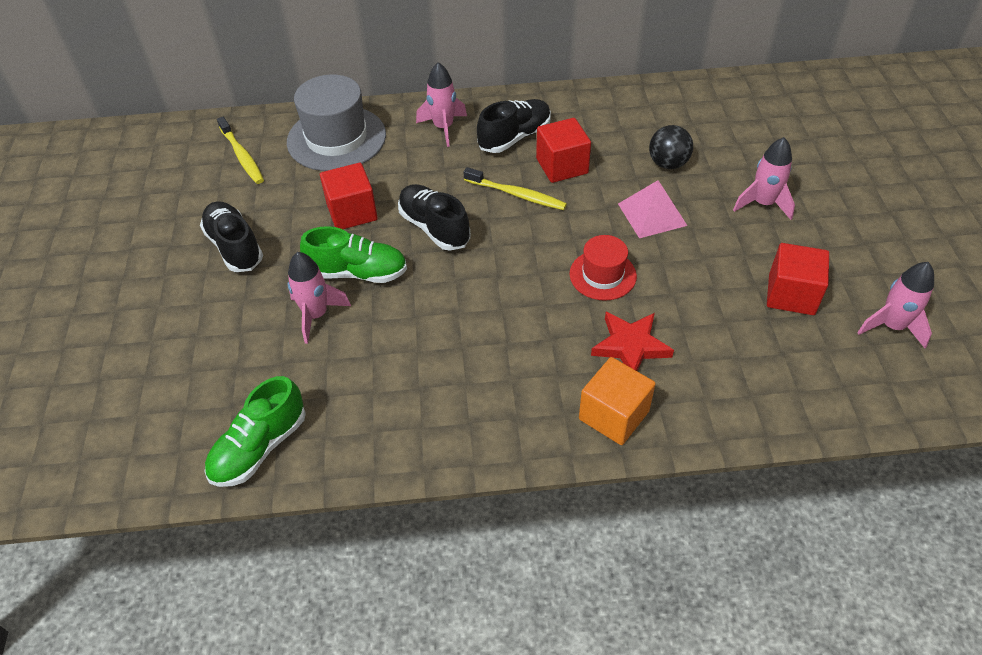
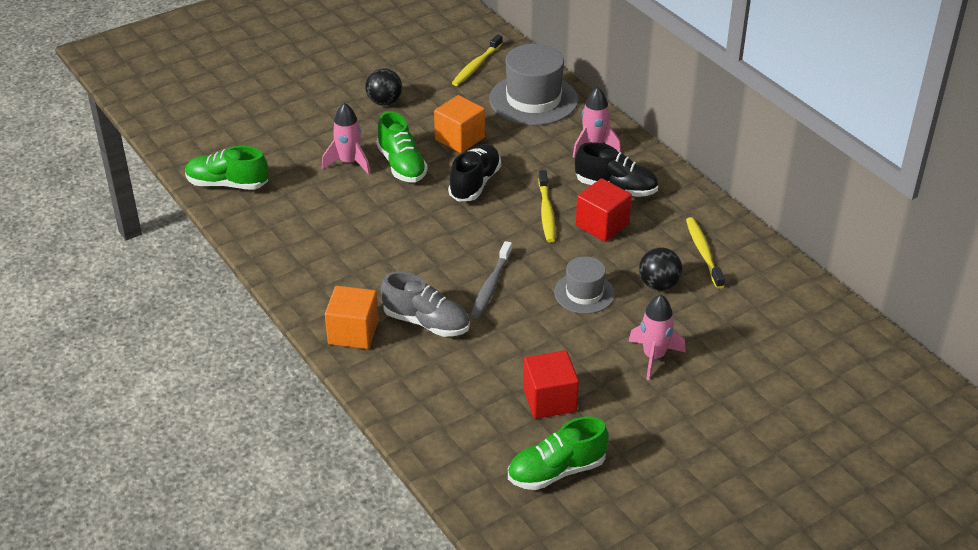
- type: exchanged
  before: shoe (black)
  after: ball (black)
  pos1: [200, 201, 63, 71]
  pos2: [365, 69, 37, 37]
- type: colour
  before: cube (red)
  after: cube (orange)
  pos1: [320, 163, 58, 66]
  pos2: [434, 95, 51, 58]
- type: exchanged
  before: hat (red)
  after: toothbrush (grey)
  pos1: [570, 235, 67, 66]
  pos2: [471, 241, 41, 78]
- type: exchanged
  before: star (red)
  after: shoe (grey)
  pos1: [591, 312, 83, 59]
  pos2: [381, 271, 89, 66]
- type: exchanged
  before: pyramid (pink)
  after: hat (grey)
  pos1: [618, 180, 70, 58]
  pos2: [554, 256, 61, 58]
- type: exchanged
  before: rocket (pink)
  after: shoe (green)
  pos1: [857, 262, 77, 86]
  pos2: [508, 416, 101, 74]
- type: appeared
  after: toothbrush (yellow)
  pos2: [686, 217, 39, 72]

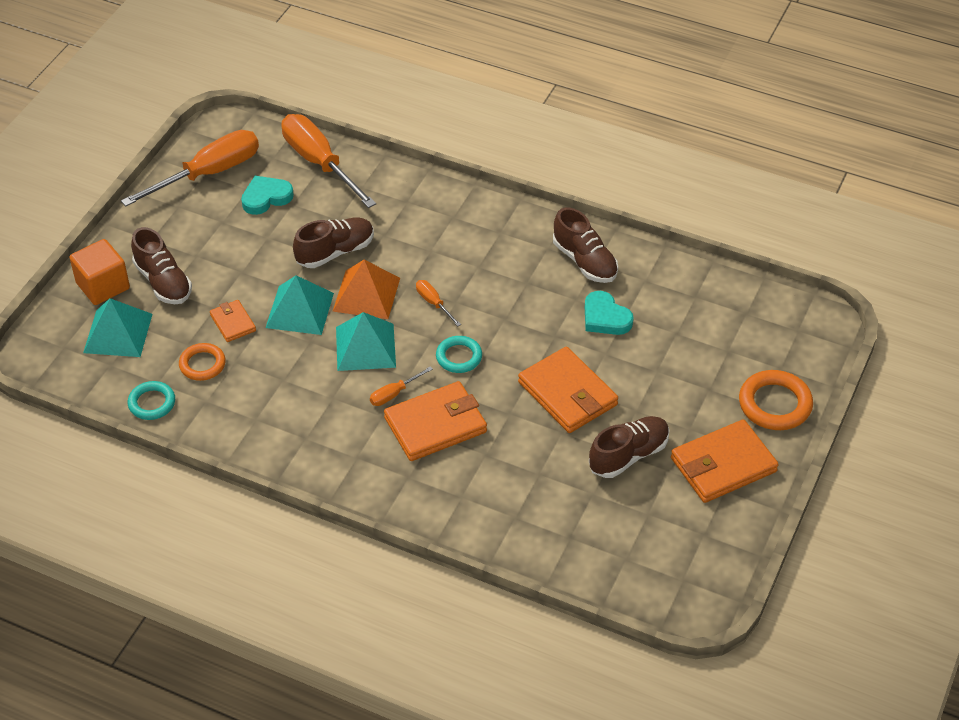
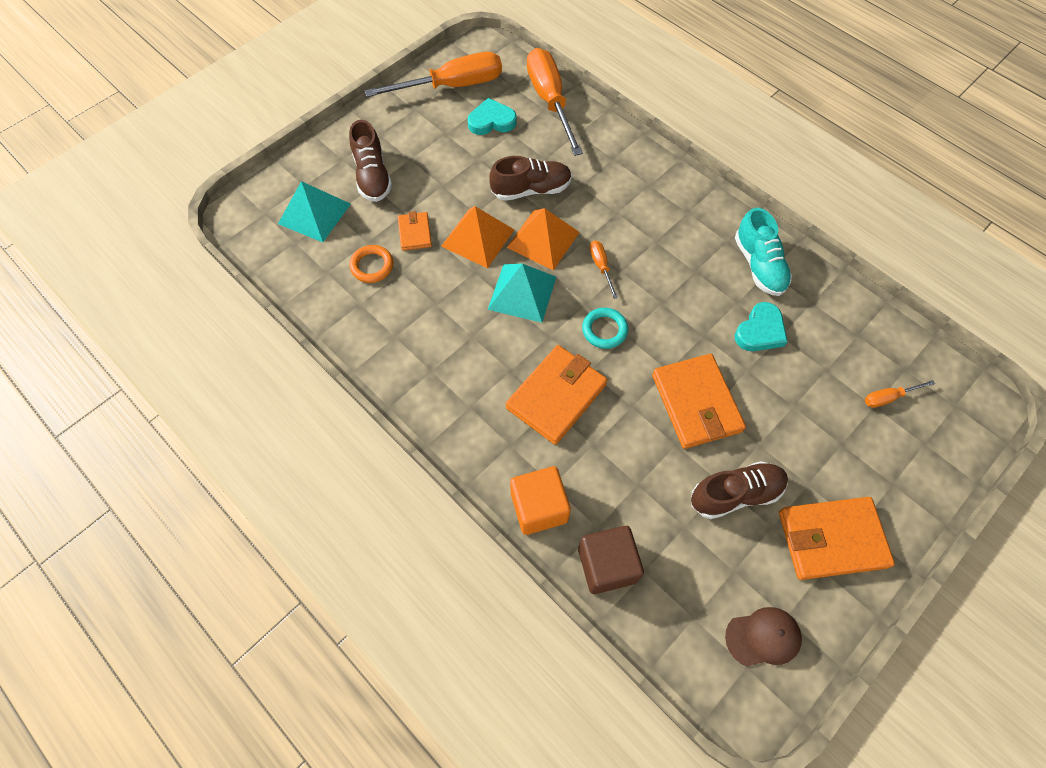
- type: relocated
  before: cube (orange)
  pos1: [70, 239, 60, 66]
  pos2: [510, 466, 61, 69]
- type: missing
  before: ring (turquoise)
  pos1: [128, 381, 47, 39]
- type: colour
  before: pyramid (turquoise)
  after: pyramid (orange)
  pos1: [266, 275, 68, 60]
  pos2: [441, 206, 73, 62]
- type: relocated
  before: screwdriver (orange)
  pos1: [370, 366, 63, 40]
  pos2: [865, 380, 70, 28]
- type: spun
  before: wallet (orange)
  pos1: [384, 381, 103, 80]
  pos2: [506, 345, 102, 100]
  turn: -45
- type: colour
  before: shoe (brown)
  after: shoe (turquoise)
  pos1: [553, 207, 65, 76]
  pos2: [735, 208, 57, 88]
- type: spun
  before: heart (turquoise)
  pos1: [585, 291, 49, 44]
  pos2: [735, 302, 53, 49]
  turn: -120
- type: missing
  before: ring (orange)
  pos1: [739, 370, 74, 60]
- type: appeared
  after: cube (brown)
  pos2: [578, 526, 66, 68]
- type: appeared
  after: cap (brown)
  pos2: [725, 607, 77, 59]

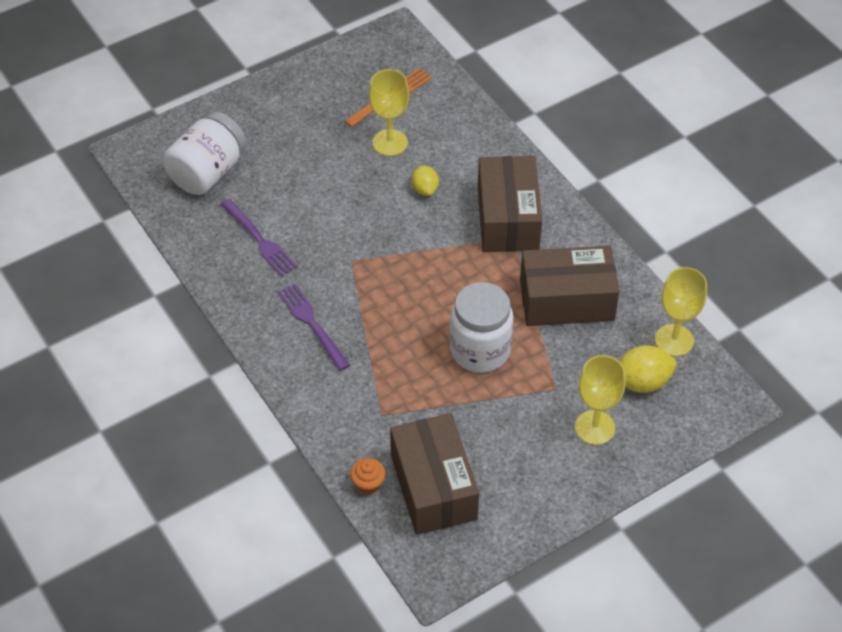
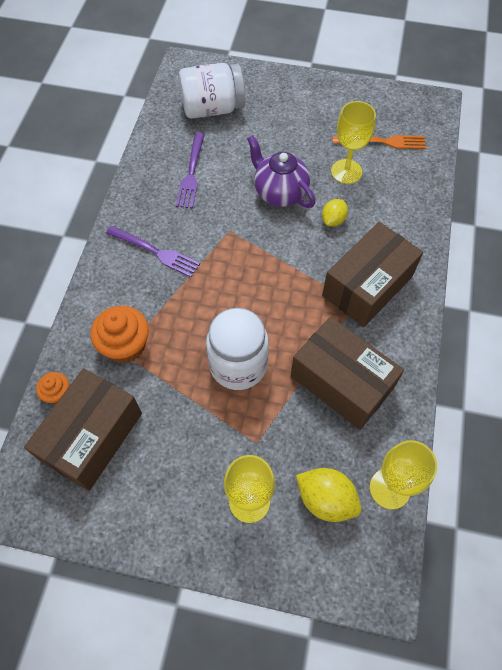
- type: spun
  before: fork (purple)
  pos1: [278, 284, 72, 87]
  pos2: [106, 226, 94, 51]
  turn: 105
- type: appeared
  after: cupcake (orange)
  pos2: [91, 306, 58, 57]
- type: appeared
  after: teapot (purple)
  pos2: [247, 135, 68, 73]

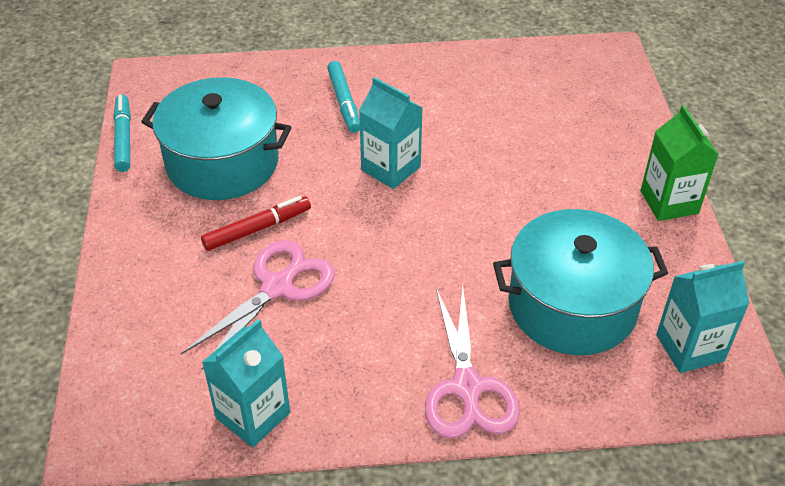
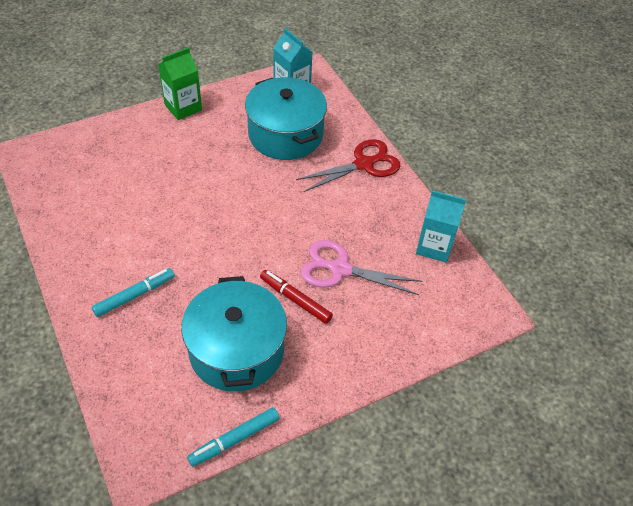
- type: missing
  before: carton (turquoise)
  pos1: [359, 77, 64, 112]
- type: colour
  before: scissors (pink)
  after: scissors (red)
  pos1: [425, 286, 95, 153]
  pos2: [296, 139, 105, 53]

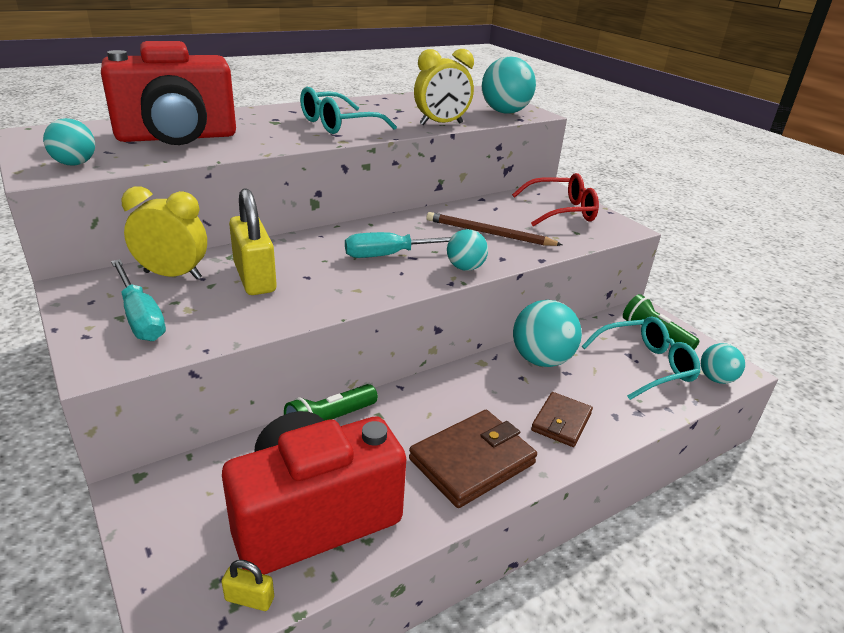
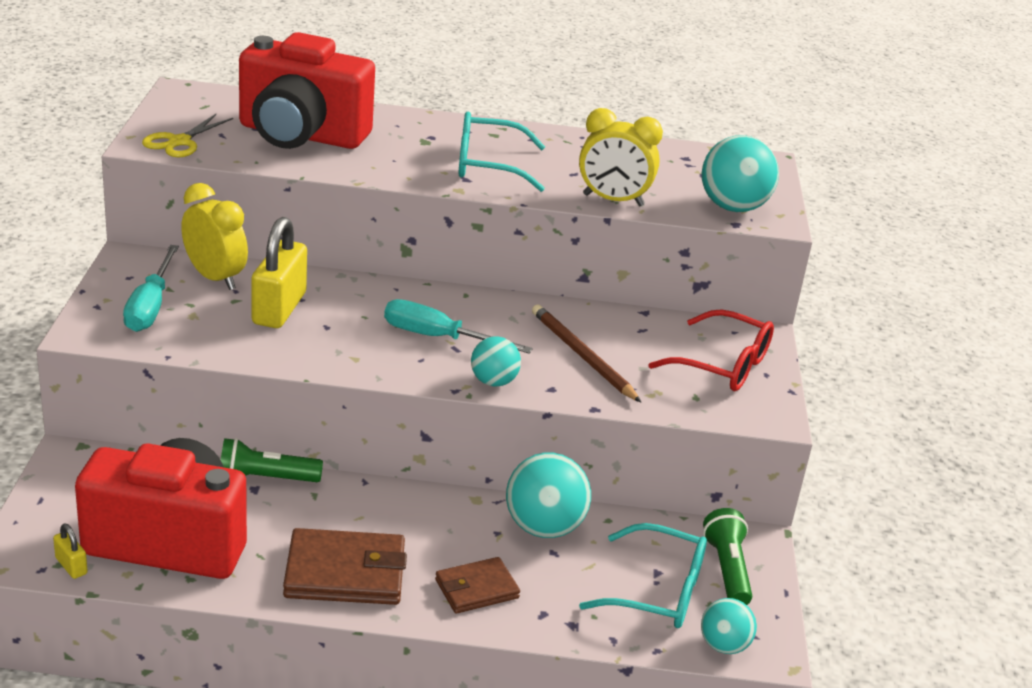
- type: exchanged
  before: ball (turquoise)
  after: scissors (yellow)
  pos1: [43, 118, 52, 48]
  pos2: [142, 114, 91, 44]

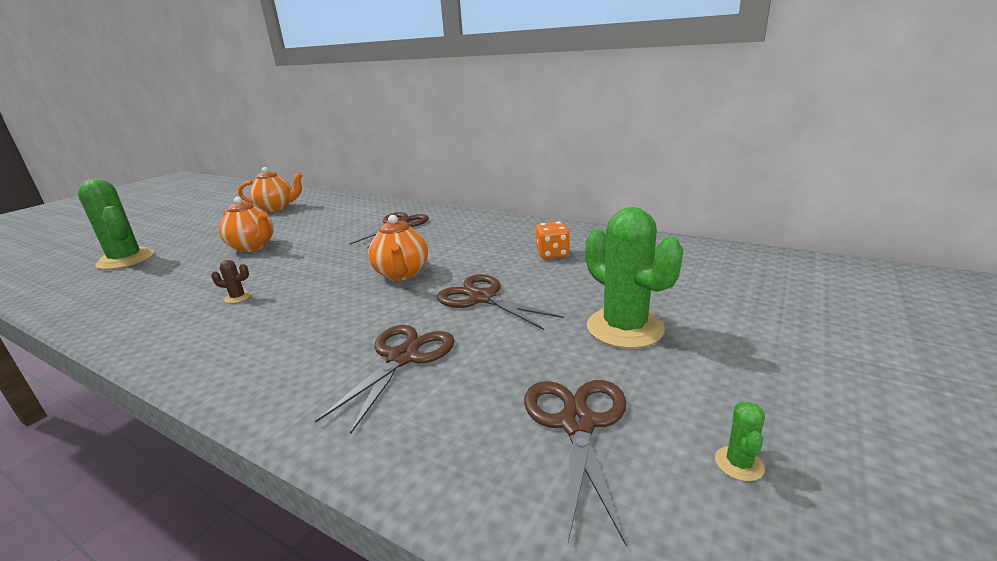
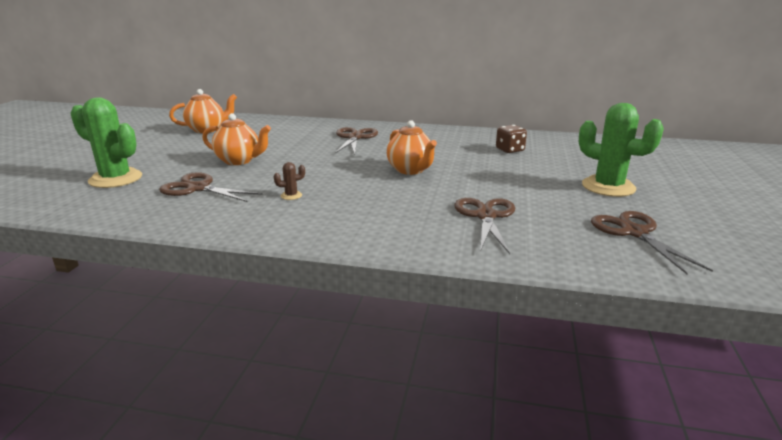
- type: relocated
  before: scissors (brown)
  pos1: [437, 274, 127, 56]
  pos2: [159, 172, 104, 30]
- type: colour
  before: dice (orange)
  after: dice (brown)
  pos1: [536, 222, 34, 37]
  pos2: [496, 125, 31, 28]
- type: missing
  before: cactus (green)
  pos1: [715, 402, 50, 79]

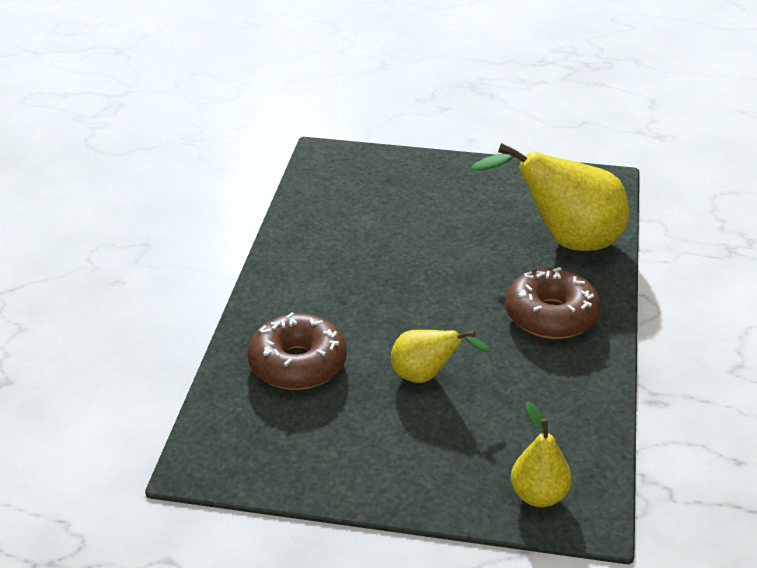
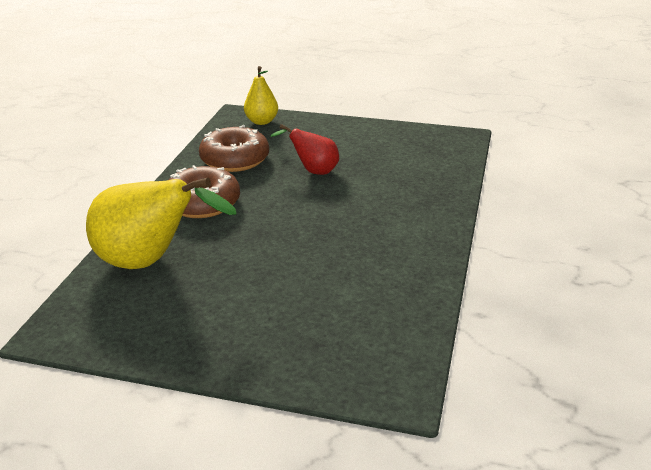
- type: relocated
  before: donut (brown)
  pos1: [247, 313, 100, 77]
  pos2: [199, 125, 70, 47]
- type: colour
  before: pear (yellow)
  after: pear (red)
  pos1: [391, 330, 99, 53]
  pos2: [270, 124, 69, 51]

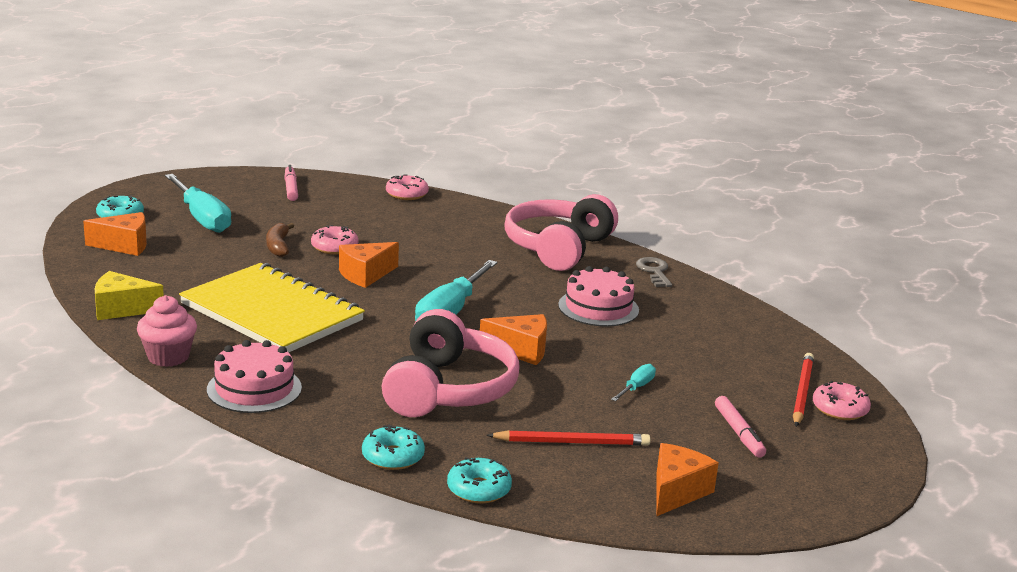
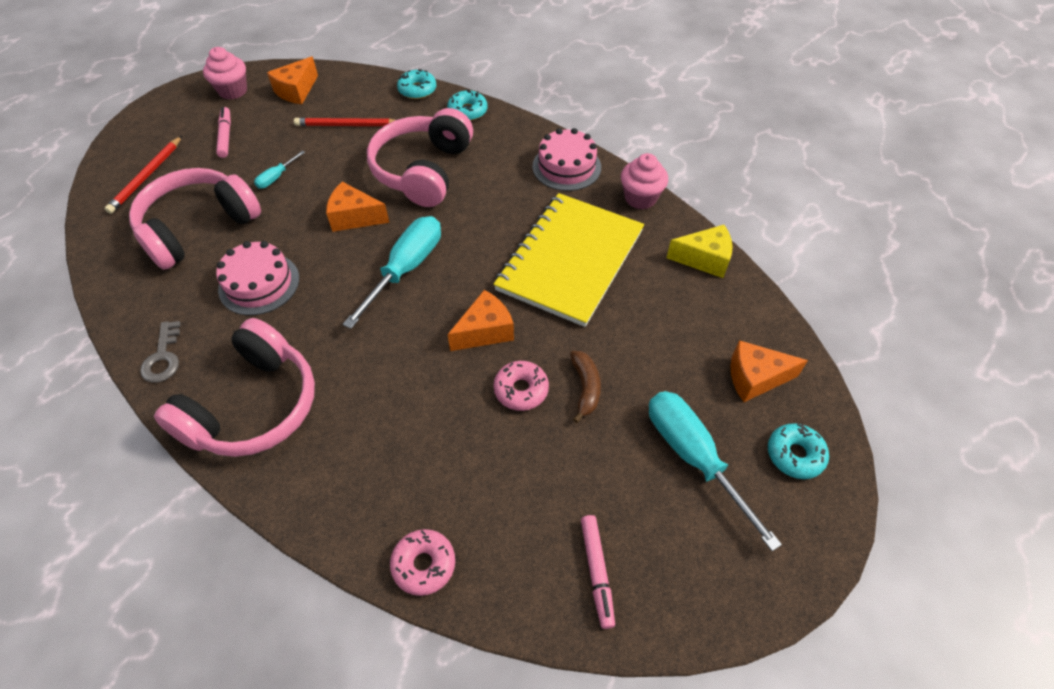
- type: spun
  before: notebook (yellow)
  pos1: [179, 263, 186, 89]
  pos2: [493, 193, 151, 134]
  turn: 75
- type: missing
  before: donut (pink)
  pos1: [813, 381, 58, 39]
- type: appeared
  after: headphones (pink)
  pos2: [129, 168, 132, 102]
- type: appeared
  after: cupcake (pink)
  pos2: [203, 47, 44, 53]

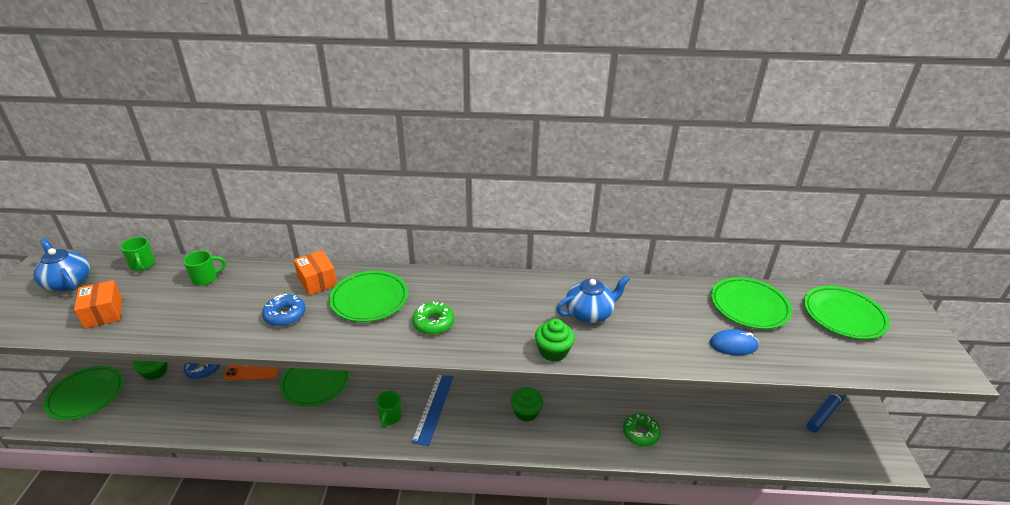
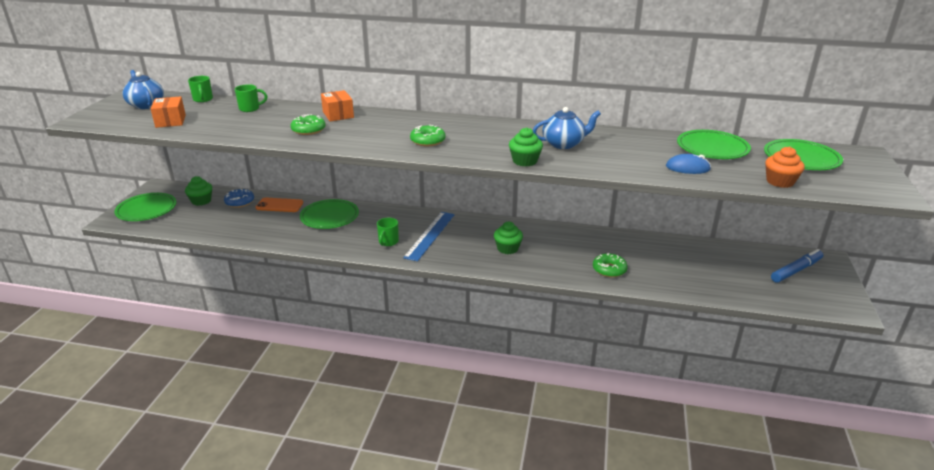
- type: colour
  before: donut (blue)
  after: donut (green)
  pos1: [262, 294, 44, 32]
  pos2: [291, 114, 35, 21]
- type: missing
  before: plate (green)
  pos1: [329, 271, 79, 51]
- type: appeared
  after: cupcake (orange)
  pos2: [765, 147, 40, 41]

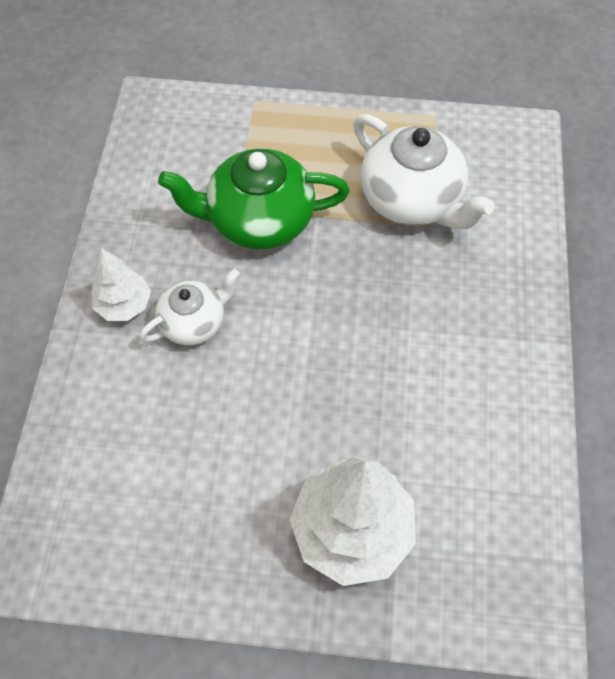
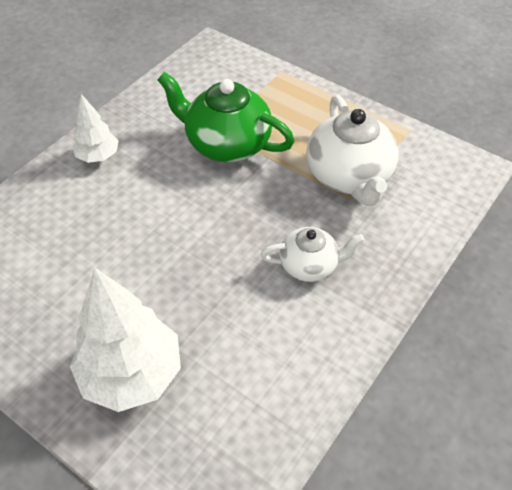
- type: relocated
  before: teapot (white)
  pos1: [139, 268, 101, 77]
  pos2: [261, 227, 103, 55]

